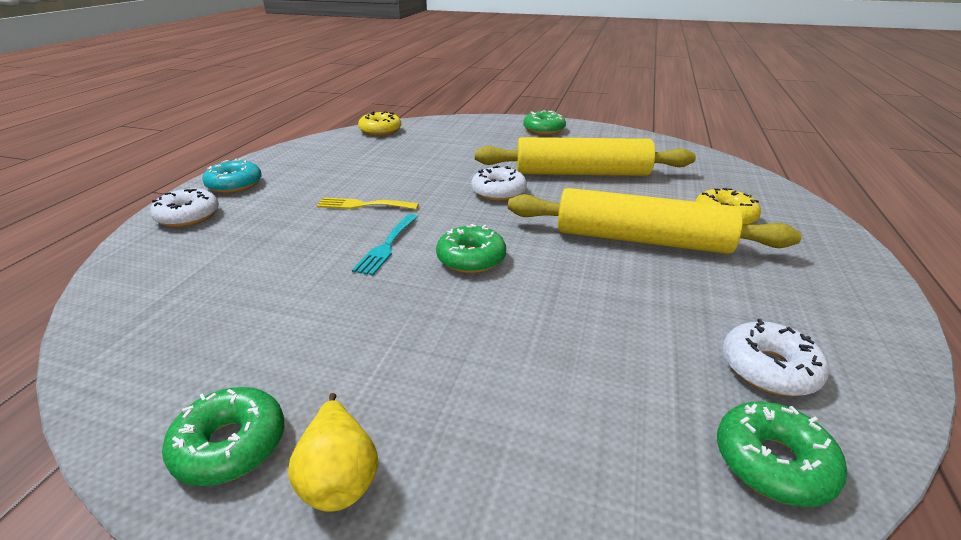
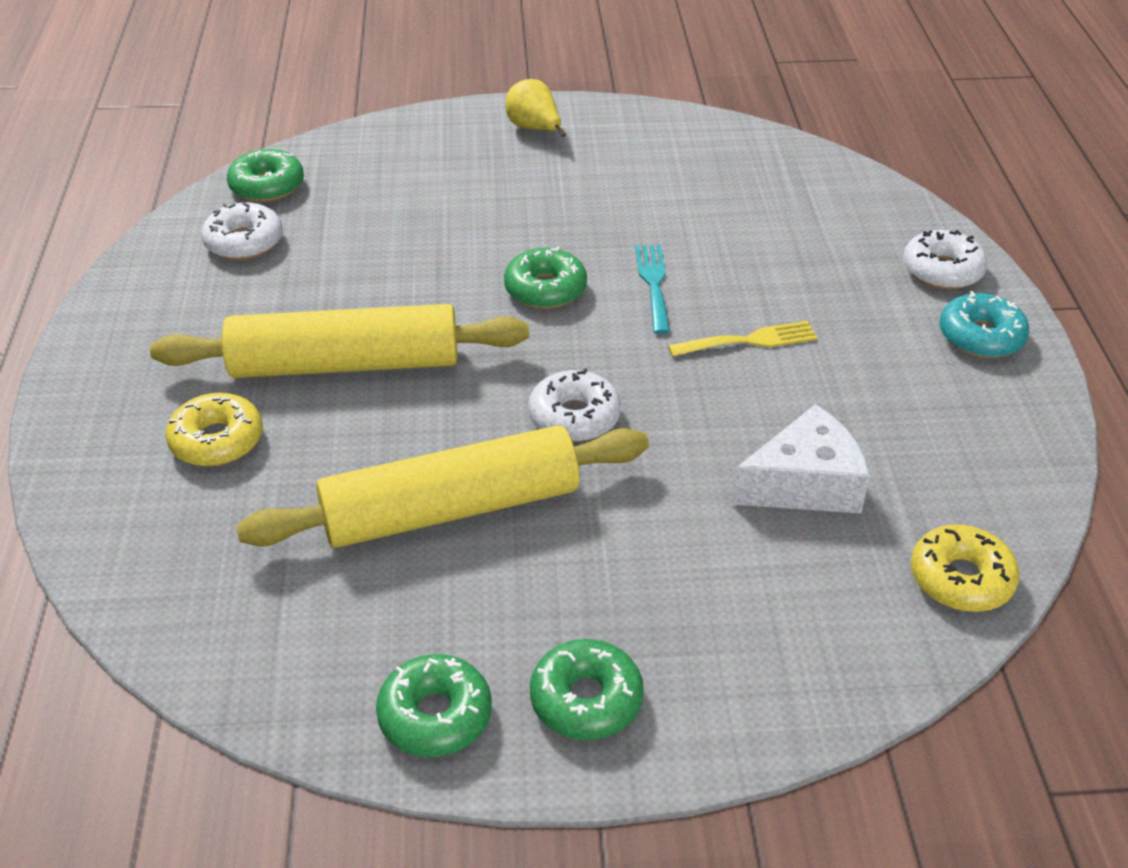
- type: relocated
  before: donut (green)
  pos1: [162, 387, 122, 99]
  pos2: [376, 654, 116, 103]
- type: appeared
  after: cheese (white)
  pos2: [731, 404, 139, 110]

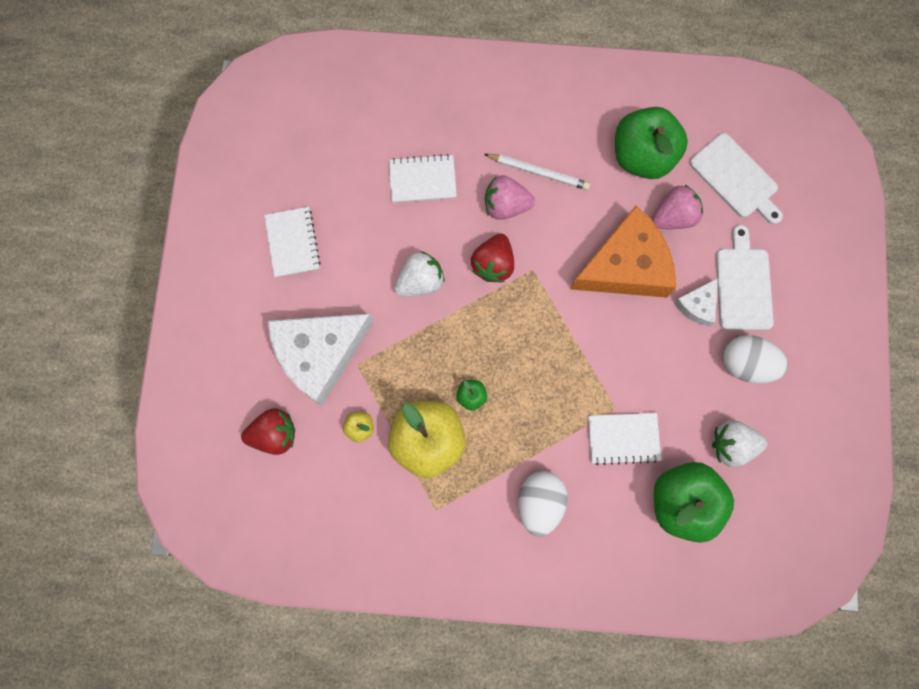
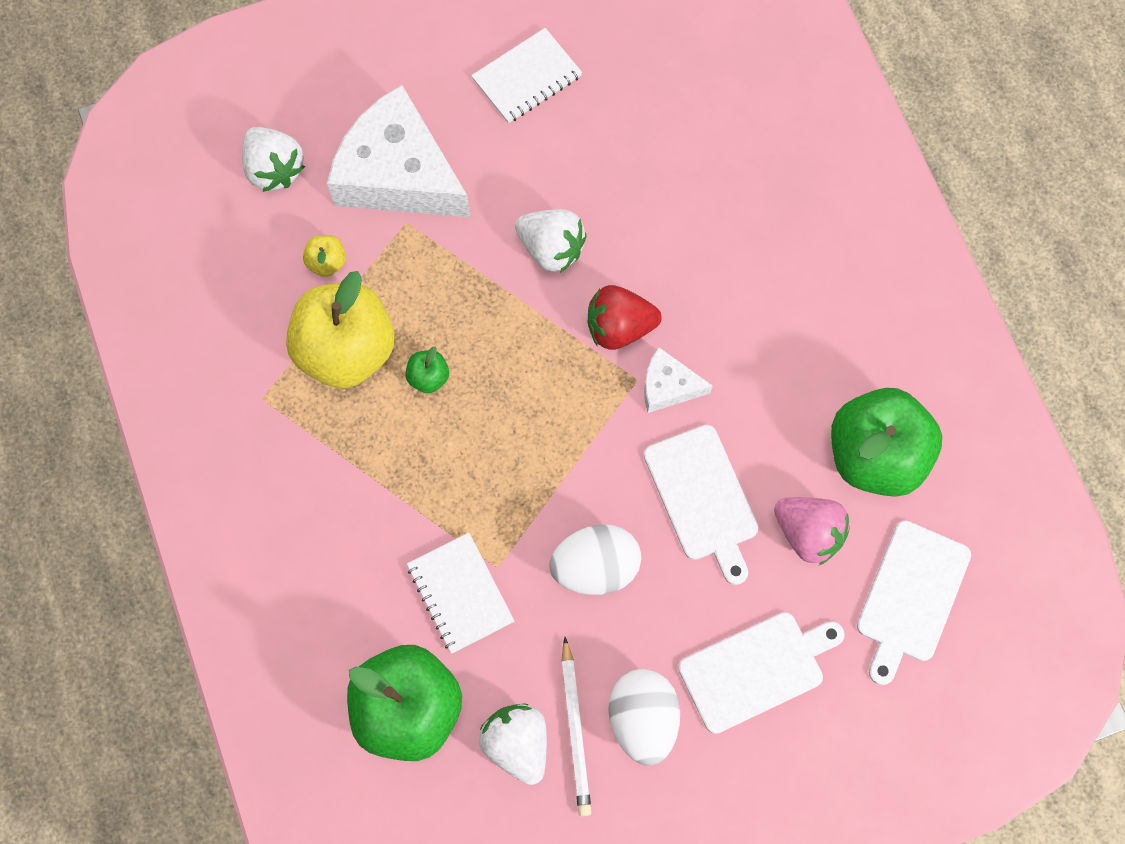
- type: colour
  before: strawberry (red)
  after: strawberry (white)
  pos1: [241, 408, 54, 47]
  pos2: [242, 127, 63, 65]
- type: missing
  before: notebook (white)
  pos1: [389, 154, 68, 49]
- type: relocated
  before: pencil (white)
  pos1: [484, 154, 106, 36]
  pos2: [561, 637, 31, 179]
- type: missing
  before: strawberry (pink)
  pos1: [485, 175, 50, 45]
- type: relocated
  before: egg (white)
  pos1: [518, 471, 50, 66]
  pos2: [549, 524, 92, 71]
- type: exchanged
  before: cheese (orange)
  after: cutting board (white)
  pos1: [571, 206, 105, 92]
  pos2: [644, 425, 114, 160]
- type: relocated
  before: cheese (white)
  pos1: [674, 278, 44, 48]
  pos2: [644, 347, 69, 66]

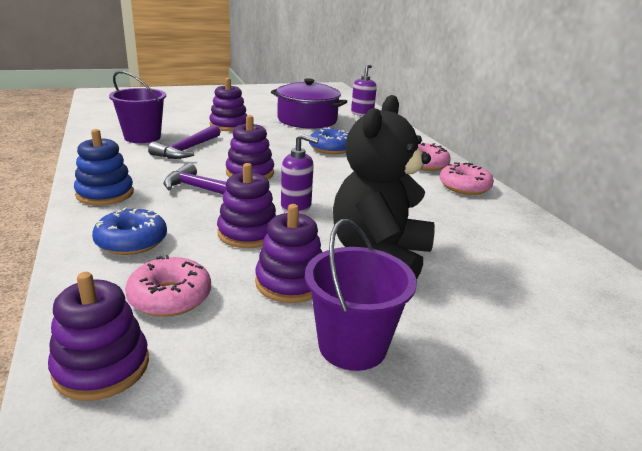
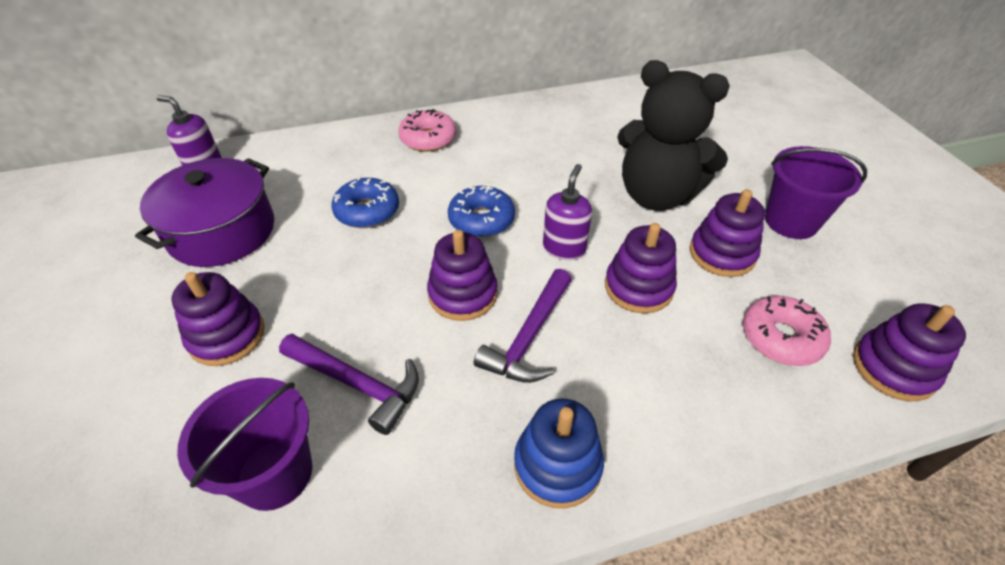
- type: relocated
  before: donut (blue)
  pos1: [92, 207, 75, 48]
  pos2: [448, 185, 67, 53]
- type: missing
  before: donut (pink)
  pos1: [440, 162, 54, 33]

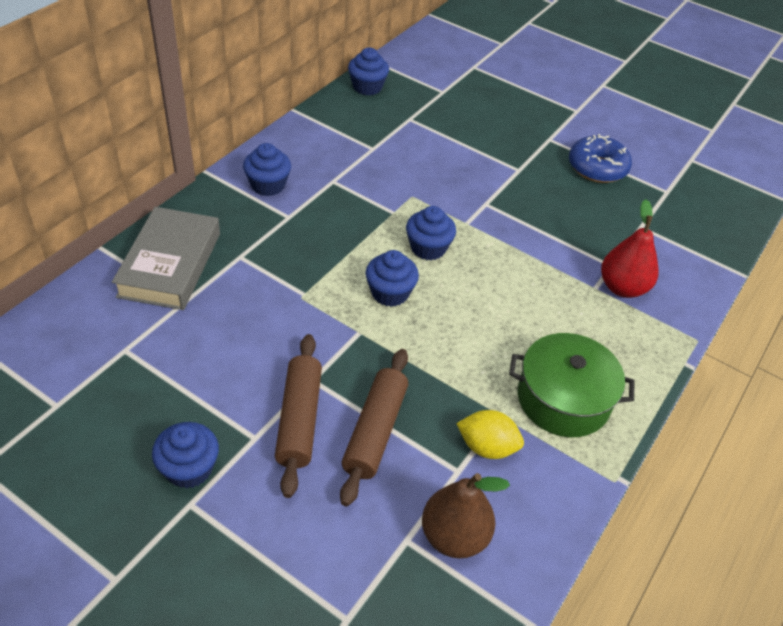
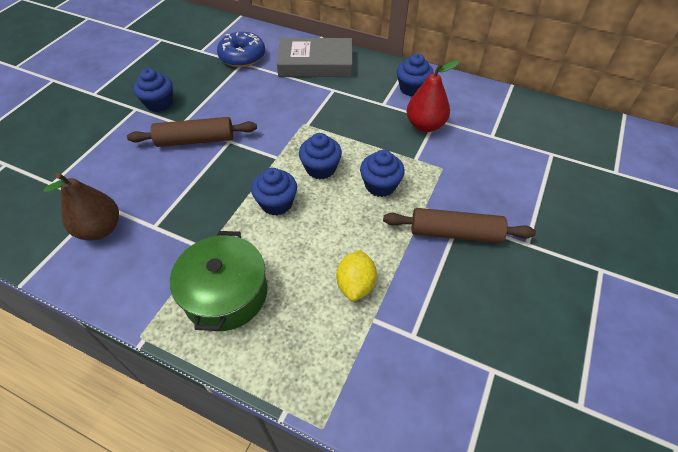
- type: relocated
  before: rolling pin (brown)
  pos1: [340, 349, 68, 157]
  pos2: [383, 208, 153, 35]
- type: relocated
  before: cupcake (blue)
  pos1: [348, 47, 41, 48]
  pos2: [251, 168, 46, 47]
- type: relocated
  before: lemon (yellow)
  pos1: [456, 410, 68, 49]
  pos2: [336, 250, 41, 51]
- type: relocated
  before: donut (blue)
  pos1: [569, 134, 63, 49]
  pos2: [217, 32, 48, 35]
- type: relocated
  before: pear (red)
  pos1: [601, 199, 57, 99]
  pos2: [406, 60, 54, 72]

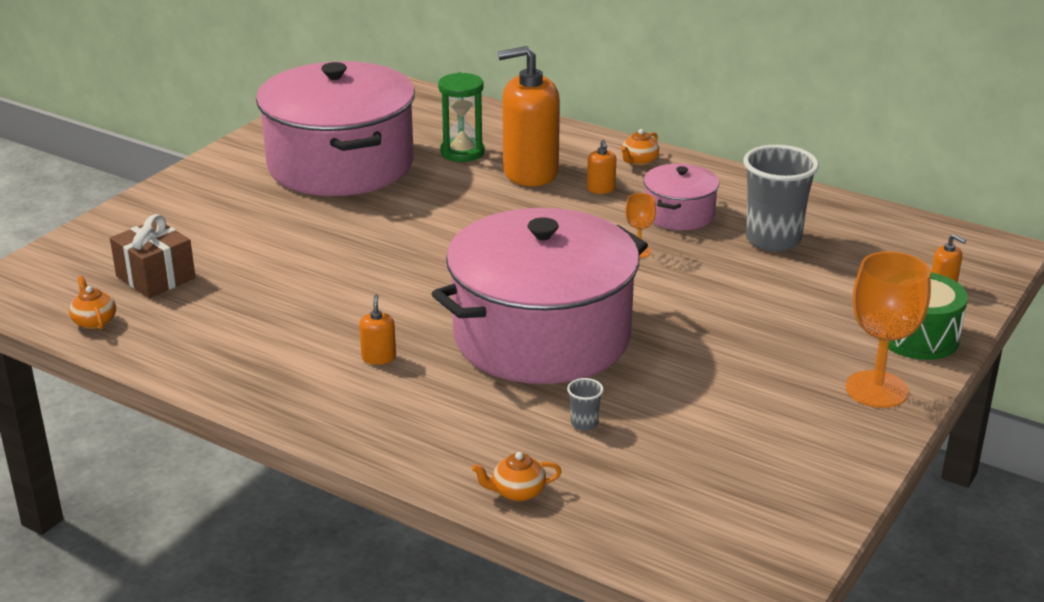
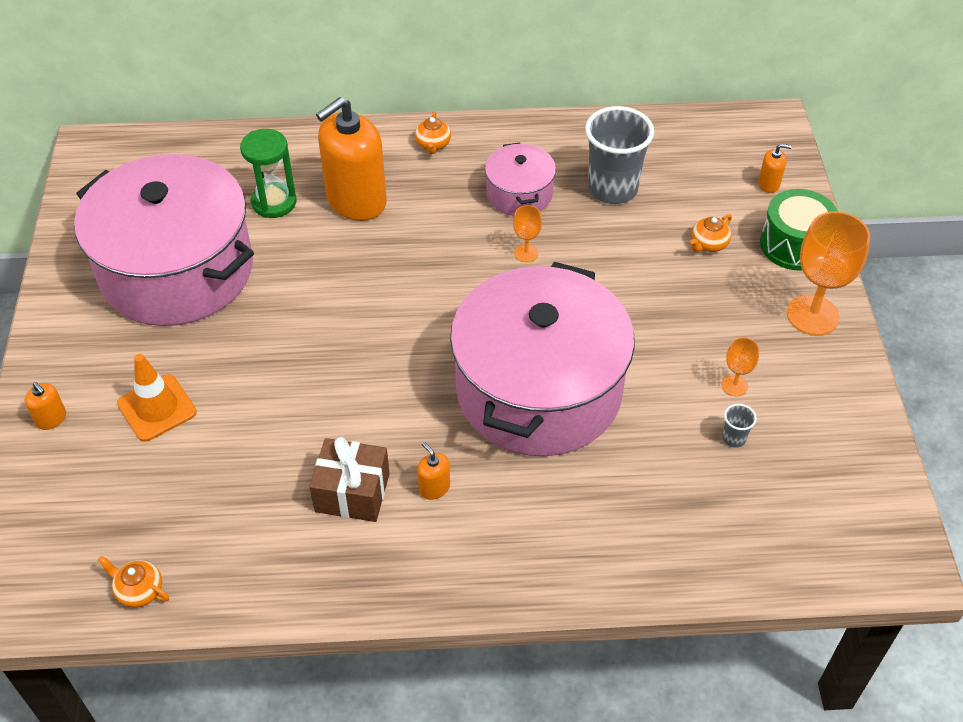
- type: relocated
  before: gift (brown)
  pos1: [110, 214, 85, 84]
  pos2: [309, 437, 81, 85]
- type: relocated
  before: teapot (orange)
  pos1: [472, 452, 90, 49]
  pos2: [690, 214, 42, 38]
- type: relocated
  before: cup (grey)
  pos1: [567, 378, 37, 53]
  pos2: [722, 404, 35, 44]
- type: relocated
  before: soap dispenser (orange)
  pos1: [587, 139, 29, 55]
  pos2: [25, 382, 41, 48]
- type: appeared
  after: traffic cone (orange)
  pos2: [117, 354, 80, 88]
- type: appeared
  after: goblet (orange)
  pos2: [722, 337, 37, 59]

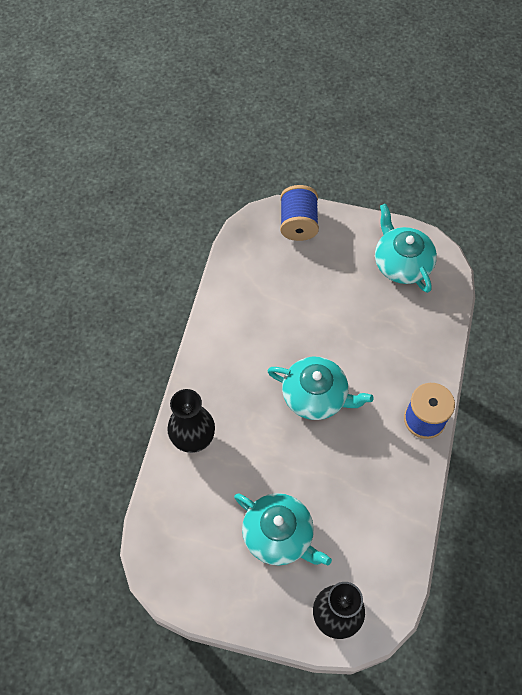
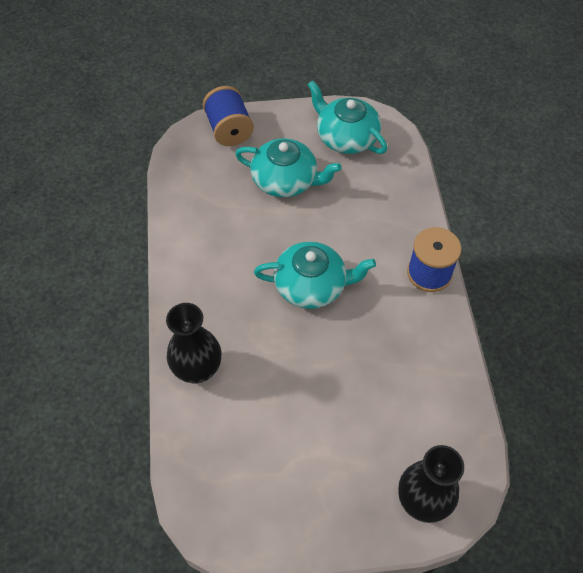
- type: relocated
  before: teapot (turquoise)
  pos1: [234, 493, 98, 73]
  pos2: [235, 138, 106, 59]

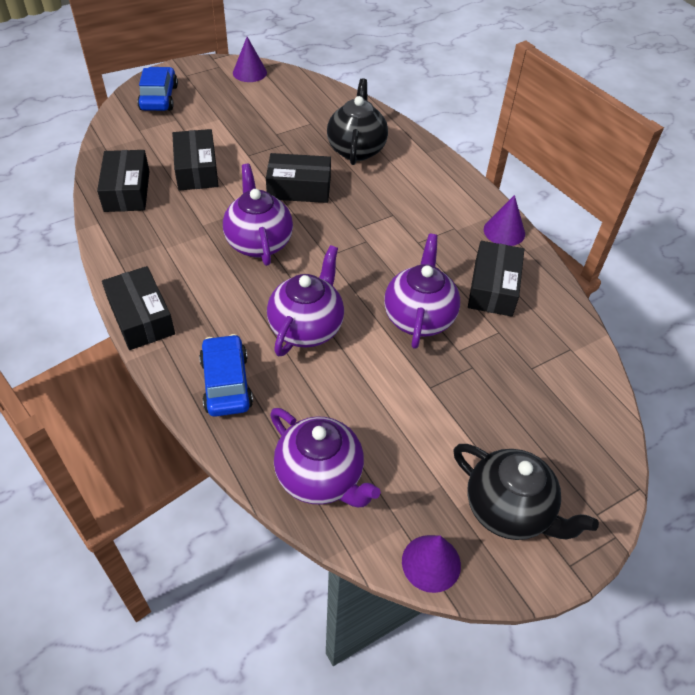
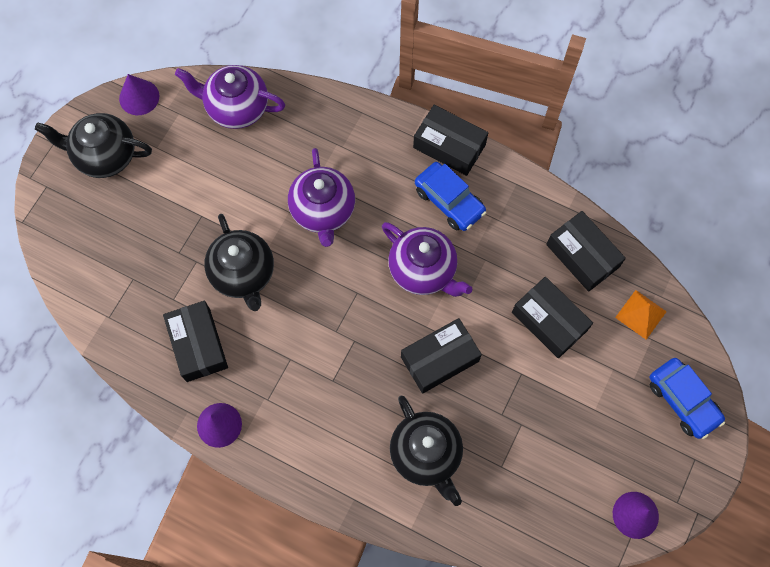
- type: relocated
  before: car (blue)
  pos1: [199, 334, 54, 83]
  pos2: [415, 162, 72, 69]
- type: colour
  before: teapot (purple)
  after: teapot (black)
  pos1: [384, 234, 76, 115]
  pos2: [204, 214, 70, 97]
- type: appeared
  after: pyramid (orange)
  pos2: [615, 290, 52, 50]

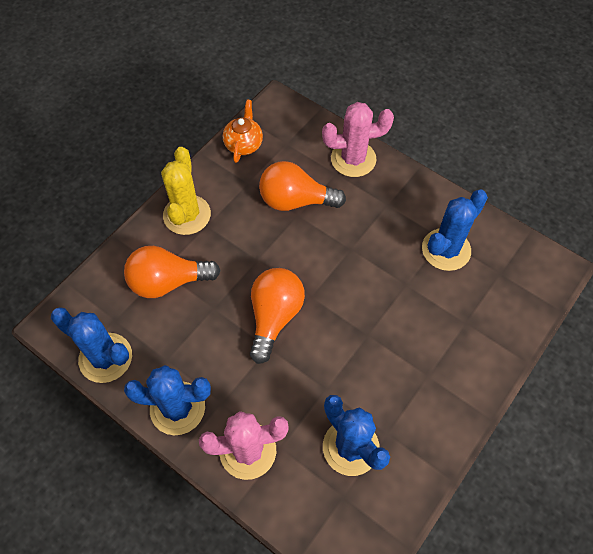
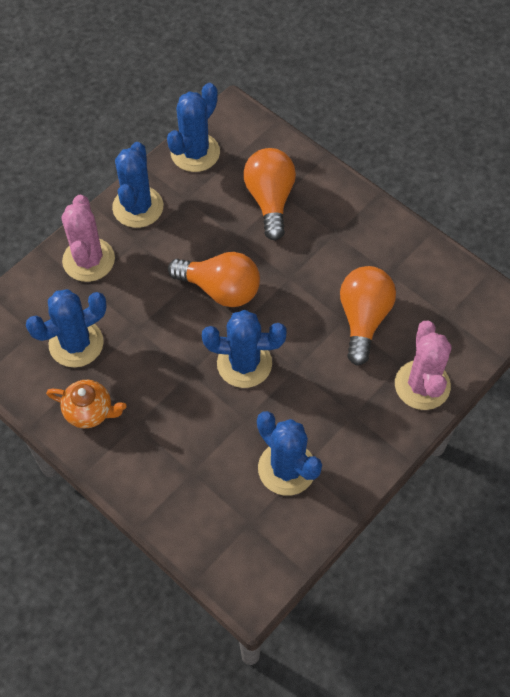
- type: missing
  before: cactus (yellow)
  pos1: [161, 147, 50, 88]
- type: relocated
  before: teapot (orange)
  pos1: [223, 99, 40, 64]
  pos2: [46, 380, 80, 48]
- type: appeared
  after: cactus (blue)
  pos2: [202, 310, 85, 78]

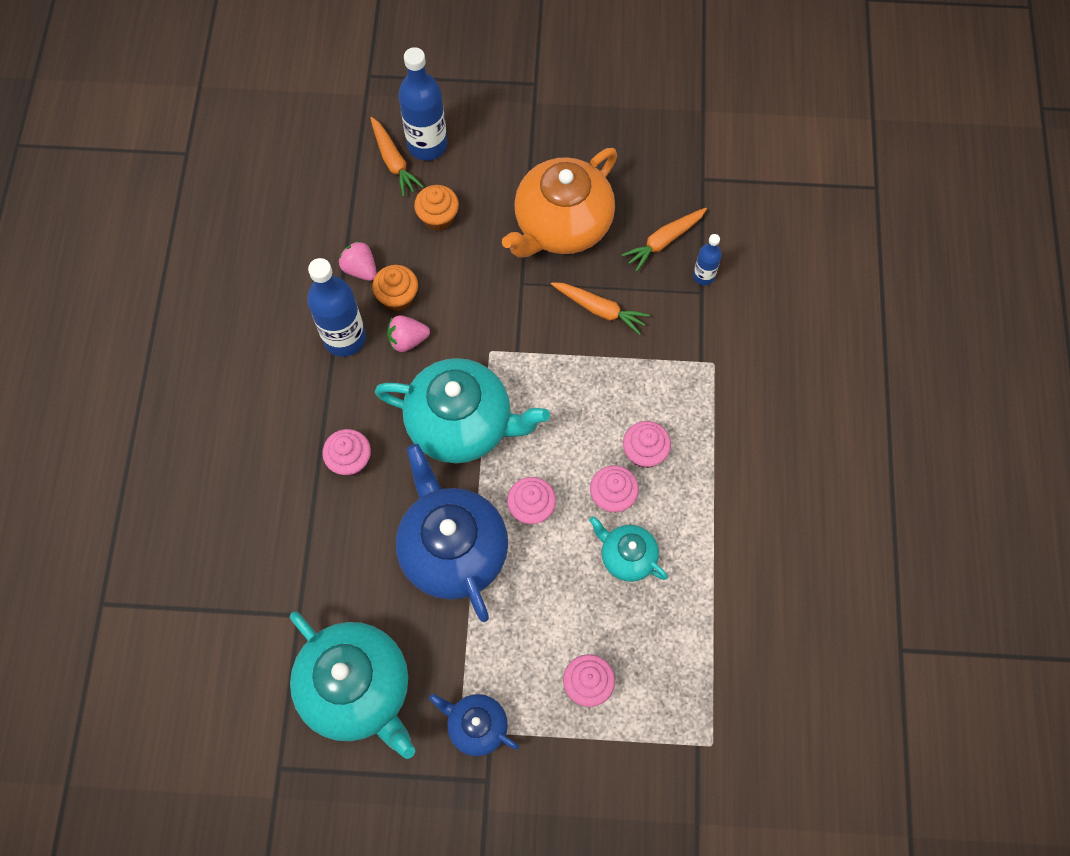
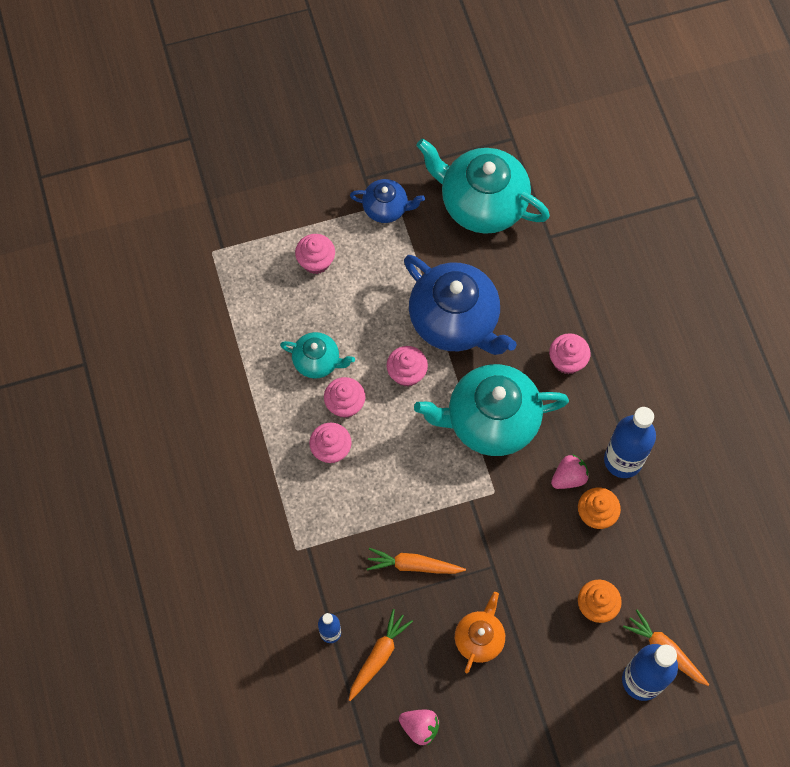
- type: relocated
  before: strawberry (pink)
  pos1: [339, 241, 38, 40]
  pos2: [399, 710, 41, 36]
- type: size
  before: teapot (orange)
  pos1: [502, 148, 115, 110]
  pos2: [455, 592, 50, 82]
  scale: 0.52

